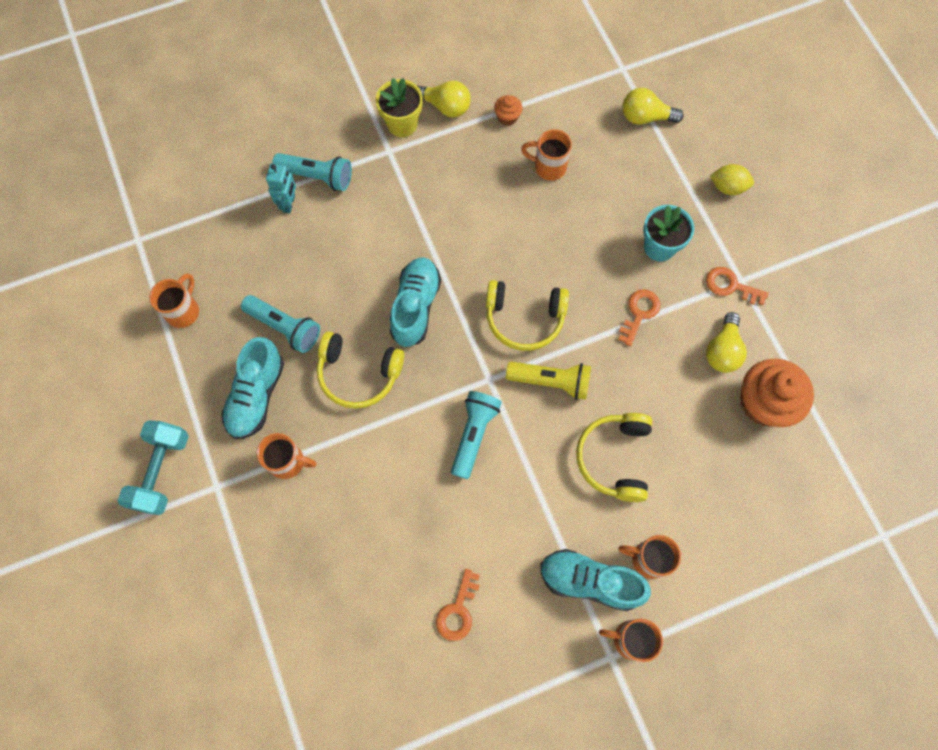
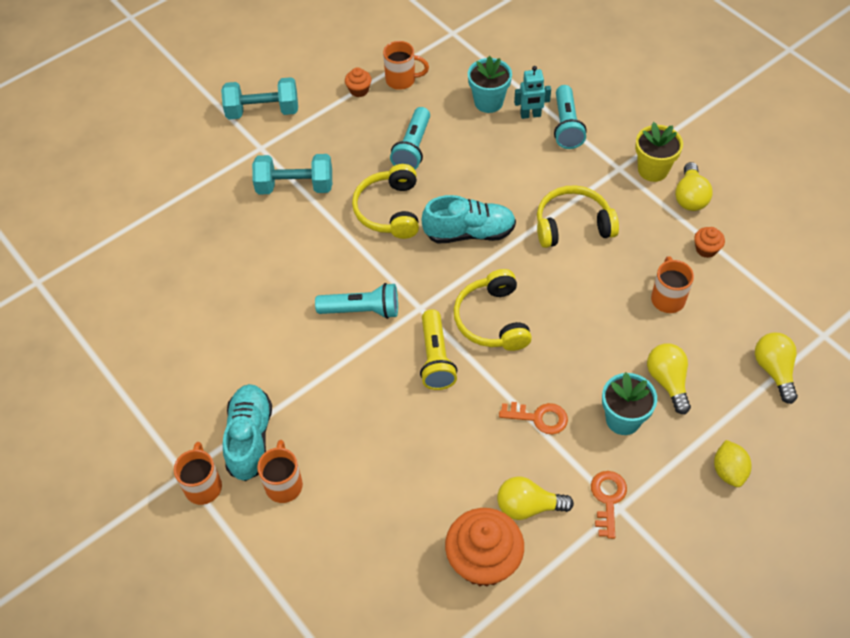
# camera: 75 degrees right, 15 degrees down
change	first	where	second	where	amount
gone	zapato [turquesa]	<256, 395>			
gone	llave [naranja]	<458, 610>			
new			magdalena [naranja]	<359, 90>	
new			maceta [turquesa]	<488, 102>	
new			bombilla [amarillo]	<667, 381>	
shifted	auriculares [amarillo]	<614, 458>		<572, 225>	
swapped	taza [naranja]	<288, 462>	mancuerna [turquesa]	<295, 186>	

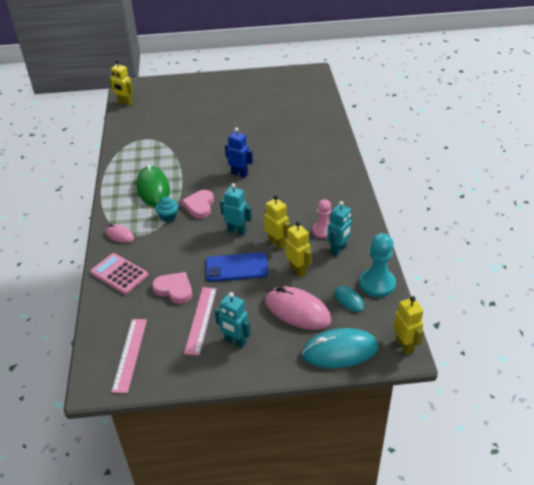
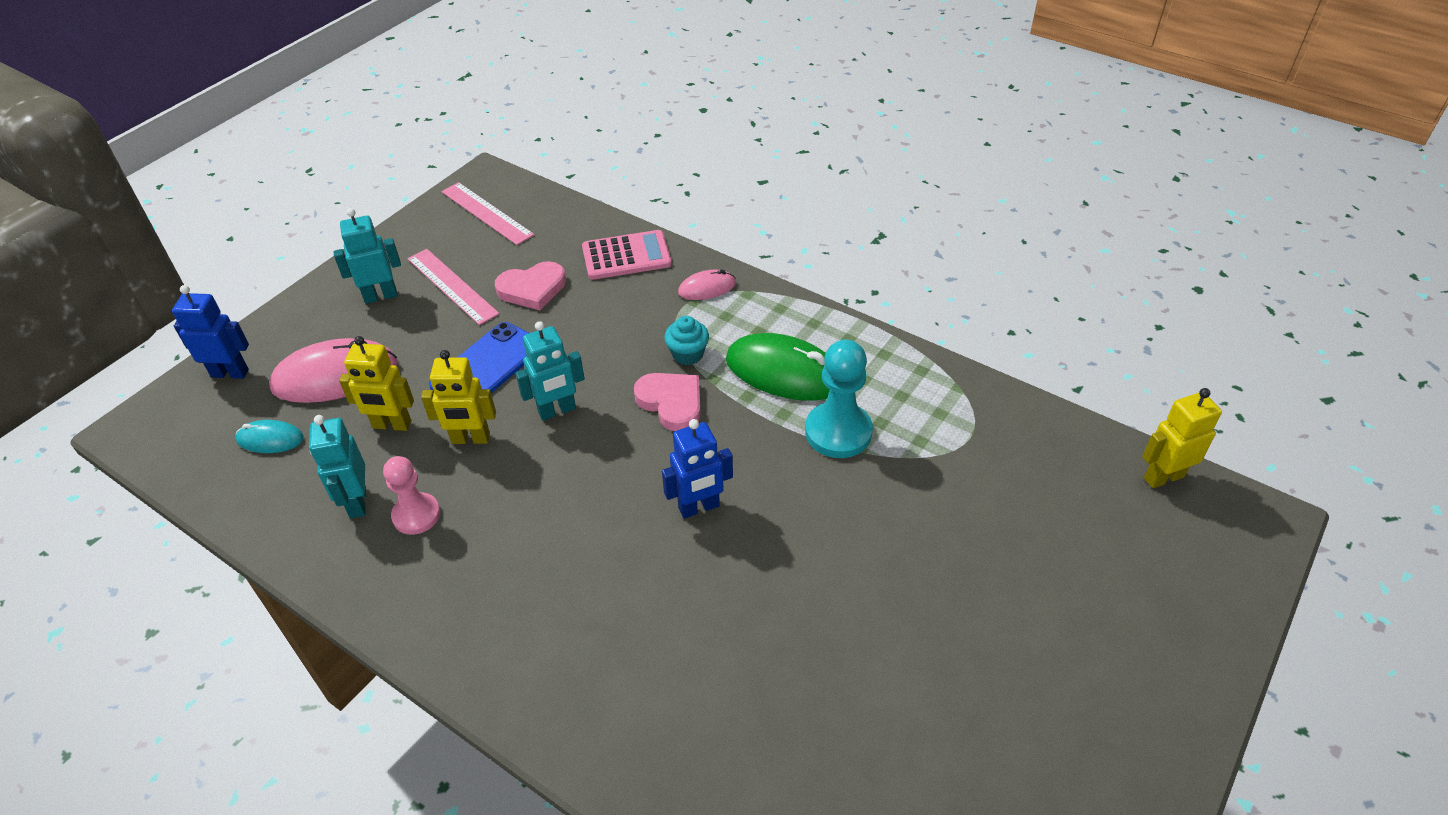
# camera: 130 degrees right, 5 degrees up
change	first	where	second	where	amount
gone	robot [amarillo]	<404, 345>			
shifted	peón [turquesa]	<377, 284>		<838, 432>	
swapped	ratón [turquesa]	<340, 351>	robot [azul]	<230, 373>	

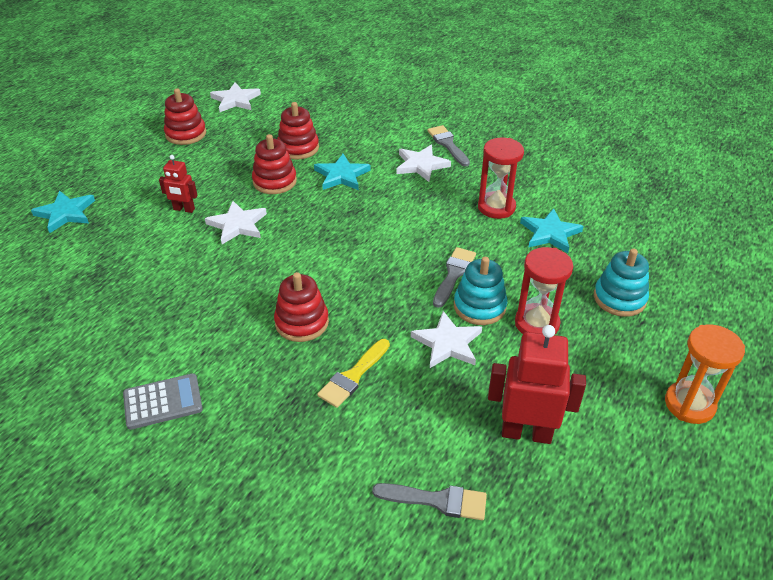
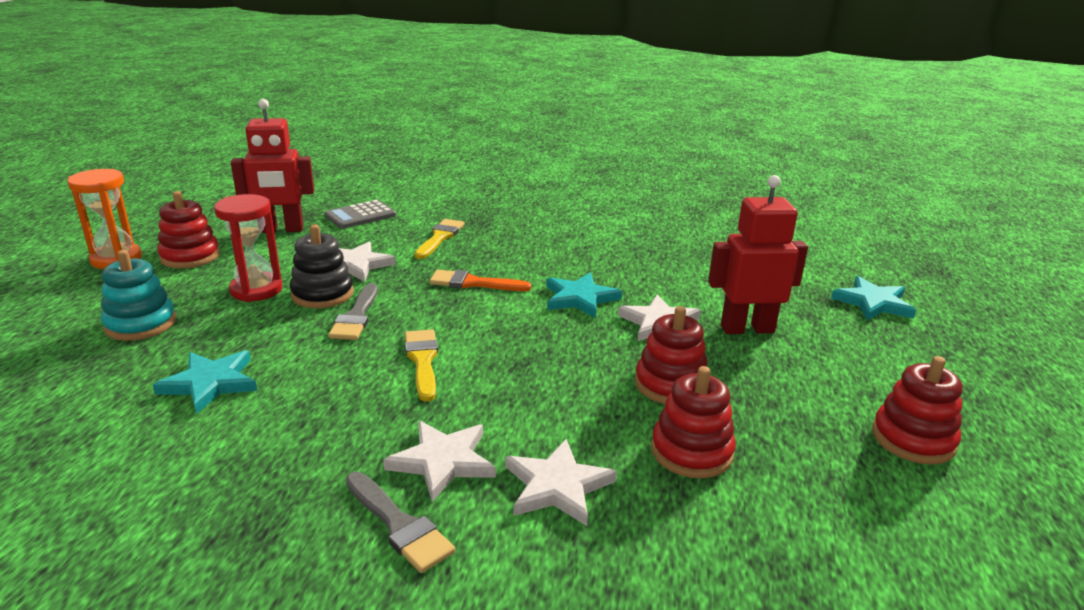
# camera: 160 degrees right, 15 degrees down
change	first	where	second	where	amount
gone	pincel [gris]	<437, 500>			
gone	reloj de arena [rojo]	<496, 207>			
new			pincel [amarillo]	<422, 361>	
new			pincel [naranja]	<473, 283>	
shifted	calculadora [gris]	<163, 402>		<360, 215>	
shifted	estrella [blanco]	<235, 100>		<557, 486>	
shifted	juguete apilable [rojo]	<302, 322>		<190, 256>	
shifted	estrella [turquesa]	<341, 175>		<580, 298>	
repainted	juguete apilable [turquesa]	<479, 306>	juguete apilable [negro]	<322, 294>	
scaled	robot [rojo]	<184, 209>		<747, 329>	x1.80

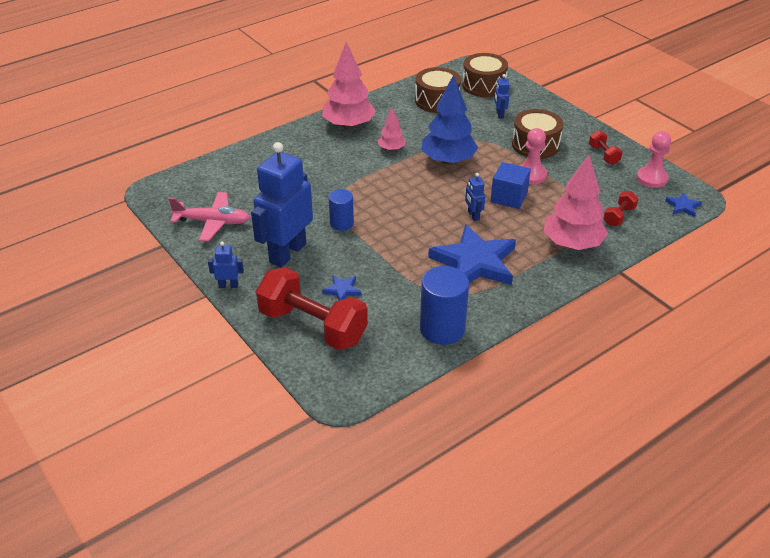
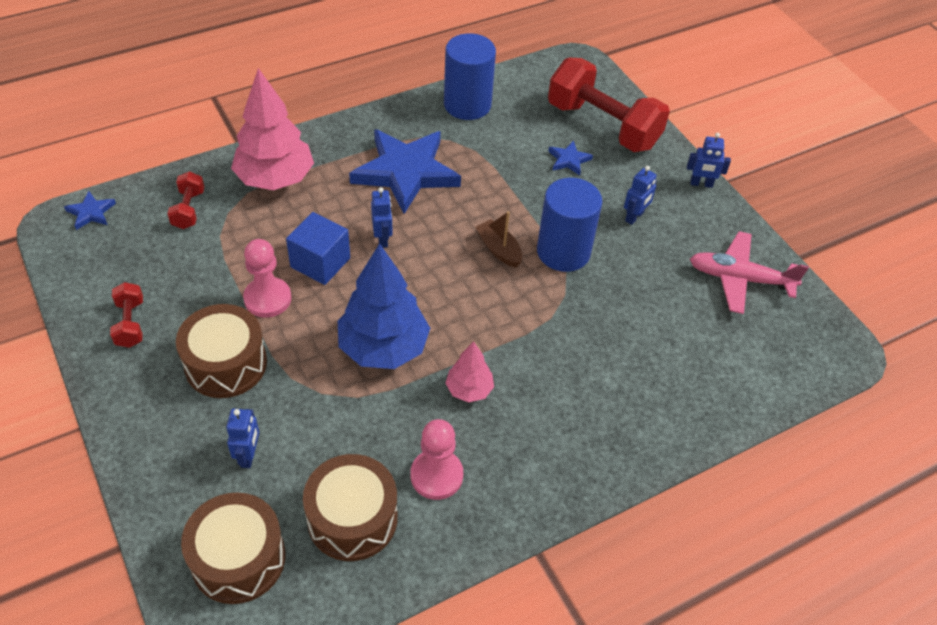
# camera: 175 degrees left, 10 degrees up
change	first	where	second	where	amount
gone	árbol [rosa]	<349, 125>			
new			barco [marrón]	<499, 249>	
shifted	peón [rosa]	<652, 178>		<436, 475>	
rotated	mancuerna [rojo]	<619, 216>		<188, 209>	45 degrees counterclockwise
scaled	robot [azul]	<287, 253>		<634, 217>	x0.42
scaled	cilindro [azul]	<341, 223>		<563, 252>	x1.67

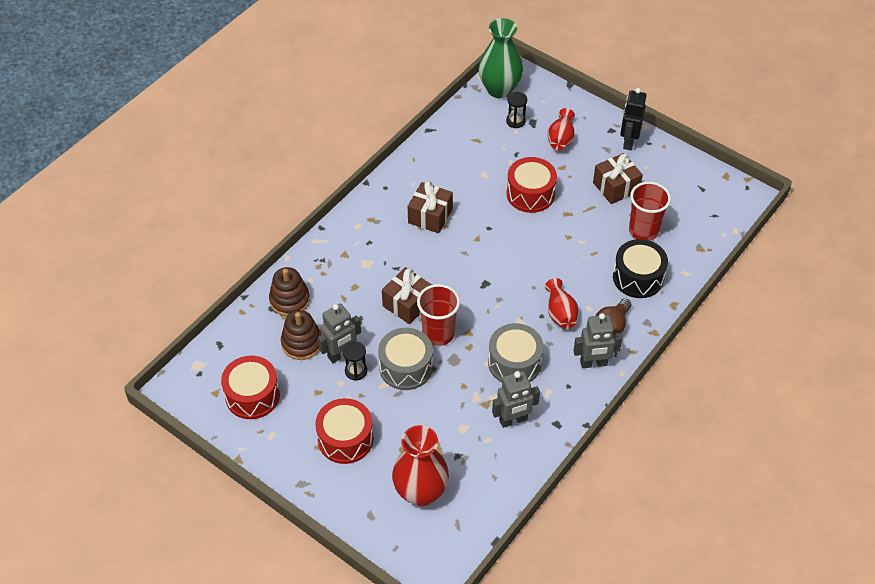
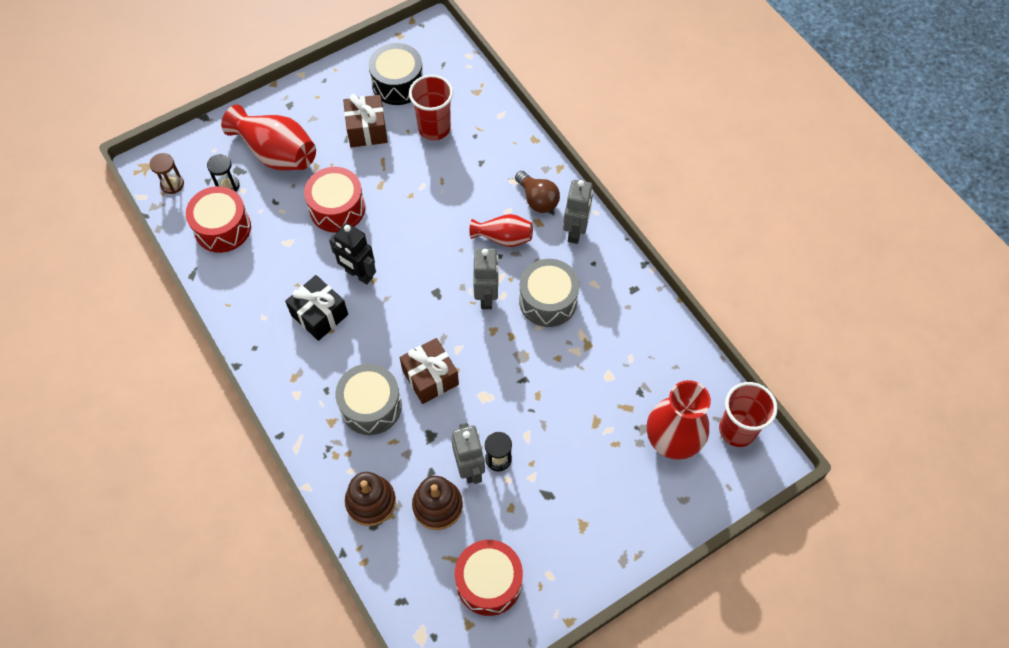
# camera: 70 degrees left, 10 degrees up
change	first	where	second	where	amount
shifted	tambor [rojo]	<345, 439>		<222, 228>	
shifted	tambor [gris]	<406, 367>		<371, 406>	
shifted	vaso [rojo]	<438, 334>		<737, 430>	
shifted	robot [gris]	<513, 420>		<487, 297>	
shifted	tambor [negro]	<638, 277>		<398, 84>	
shifted	robot [negro]	<628, 141>		<358, 274>	
swapped	florero [verde]	<499, 89>	reloj de arena [marrón]	<172, 184>	
repainted	regalo [marrón]	<430, 216>	regalo [negro]	<319, 315>	
scaled	florero [rojo]	<561, 139>		<277, 153>	x1.69

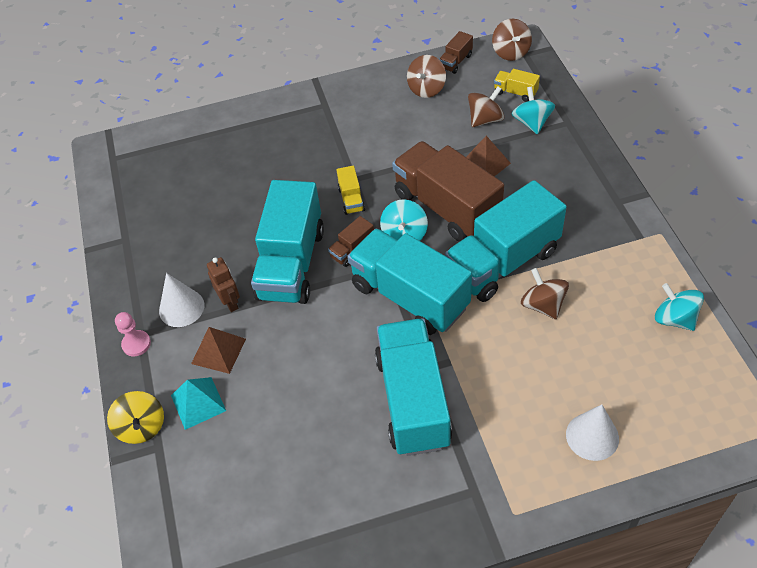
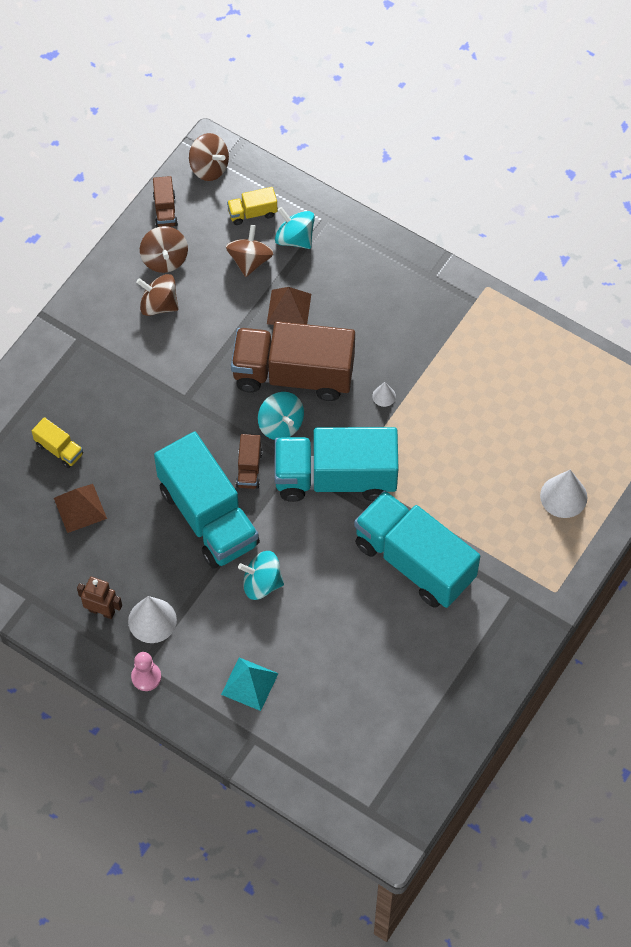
# camera: 45 degrees left, 10 degrees up
change	first	where	second	where	amount
gone	peonza [amarillo]	<141, 427>			
shifted	pirámide [marrón]	<218, 351>		<80, 508>	
shifted	robot [marrón]	<230, 302>		<102, 611>	
shifted	camión [amarillo]	<351, 199>		<59, 449>	
shifted	peonza [marrón]	<543, 305>		<159, 305>	
shifted	peonza [turquesa]	<674, 318>		<261, 583>	
swapped	camión [turquesa]	<503, 262>	cono [blanco]	<384, 396>	

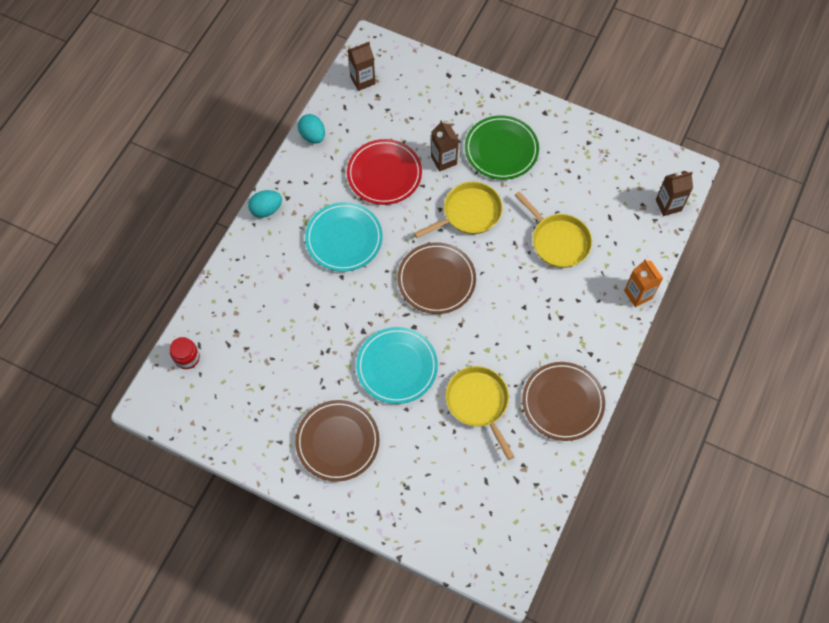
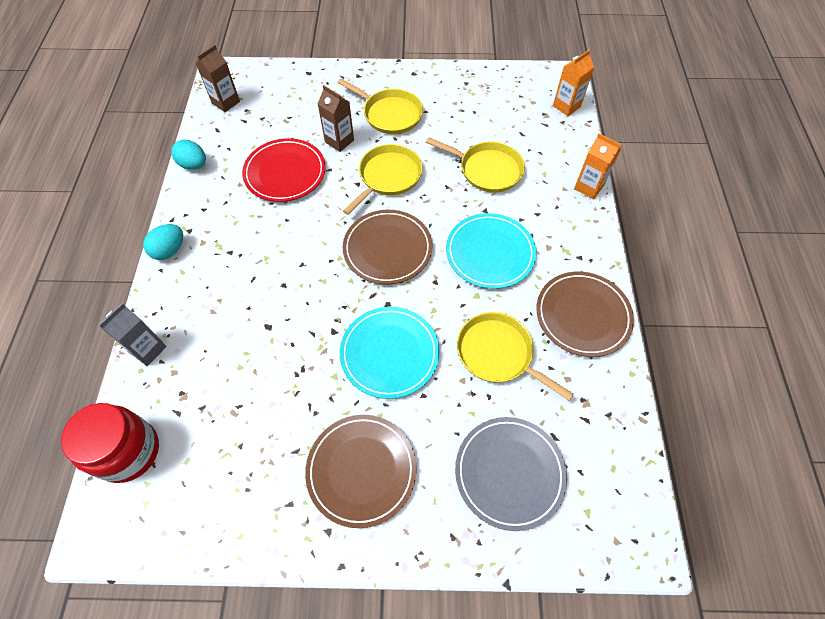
# camera: 25 degrees left, 5 degrees down
change	first	where	second	where	amount
new			cartón de leche [gris]	<148, 349>	
new			plato [gris]	<509, 473>	
shifted	plato [turquesa]	<344, 238>		<490, 253>	
swapped	plato [verde]	<501, 150>	sartén [amarillo]	<390, 114>	
repainted	cartón de leche [marrón]	<668, 205>	cartón de leche [naranja]	<566, 106>	
scaled	tarro [rojo]	<187, 358>		<128, 451>	x1.84

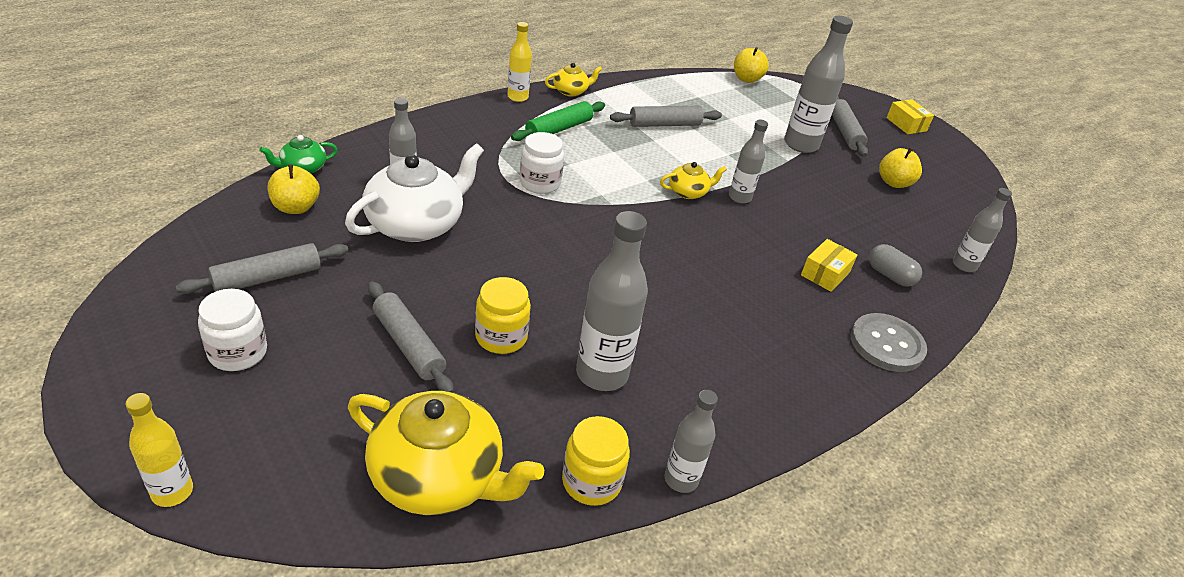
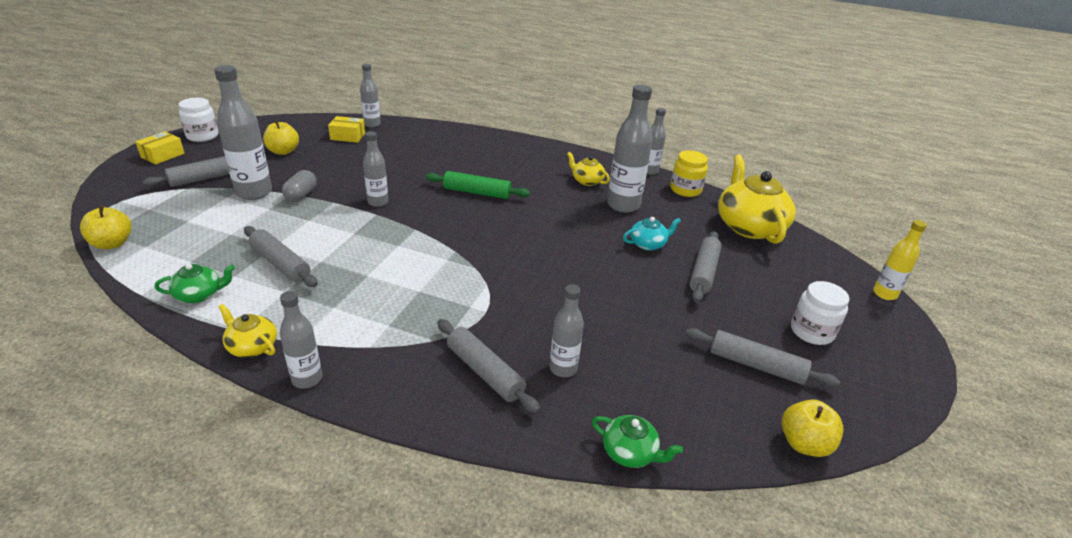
# camera: 120 degrees left, 5 degrees down
change	first	where	second	where	amount
gone	tetera [blanco]	<416, 224>			
gone	botón [gris]	<886, 344>			
new			tetera [verde]	<199, 295>	
new			rodillo [gris]	<485, 372>	
shifted	manzana [amarillo]	<295, 207>		<804, 444>	
shifted	rodillo [verde]	<559, 129>		<477, 192>	
shifted	tarro [blanco]	<540, 183>		<202, 136>	
shifted	tetera [amarillo]	<688, 192>		<587, 181>	
shifted	caja [amarillo]	<825, 274>		<348, 136>	
shifted	cápsula [gris]	<890, 275>		<301, 195>	
swapped	tarro [amarillo]	<501, 337>	tetera [turquesa]	<648, 244>	
repainted	botella [amarillo]	<518, 97>	botella [gris]	<307, 379>	

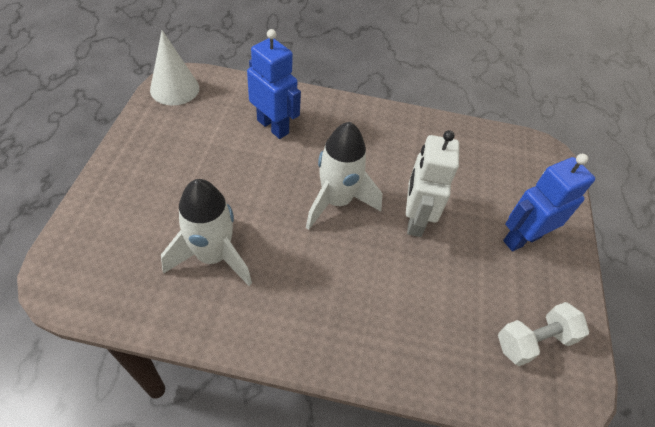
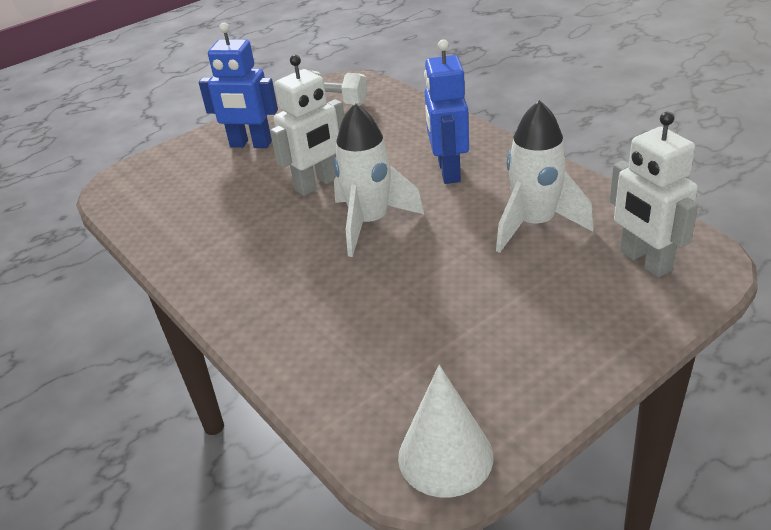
# camera: 130 degrees left, 15 degrees down
change	first	where	second	where	amount
new			robot [blanco]	<644, 261>	
shifted	robot [azul]	<273, 126>		<448, 171>	

